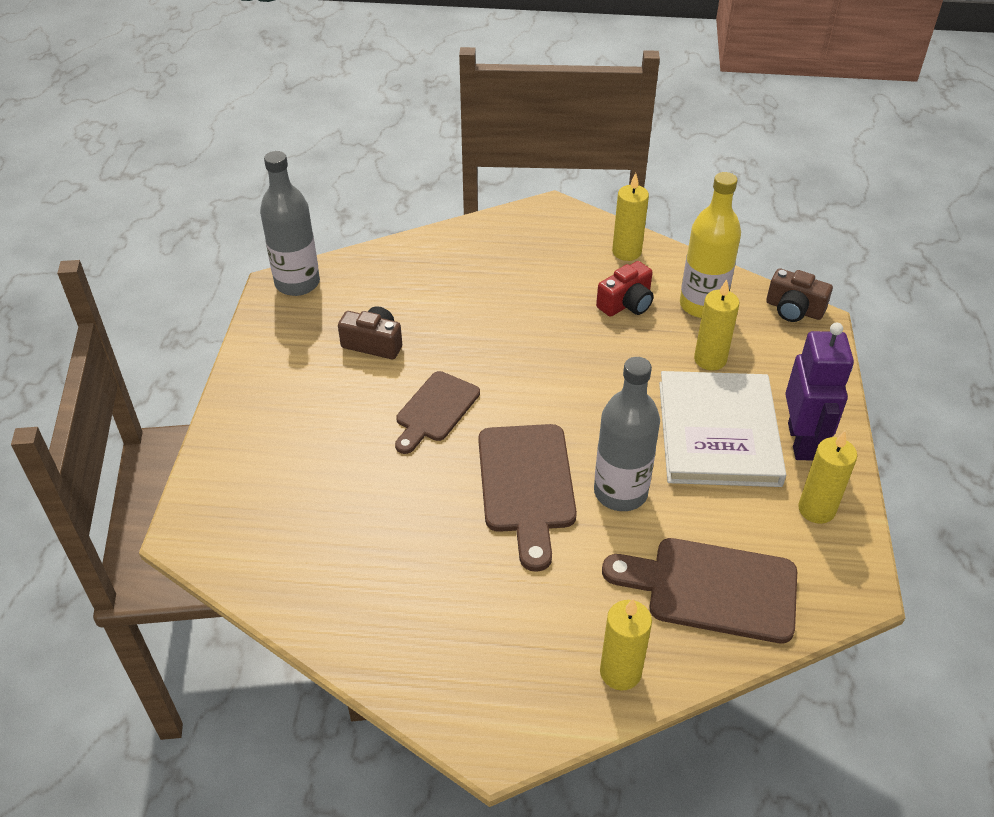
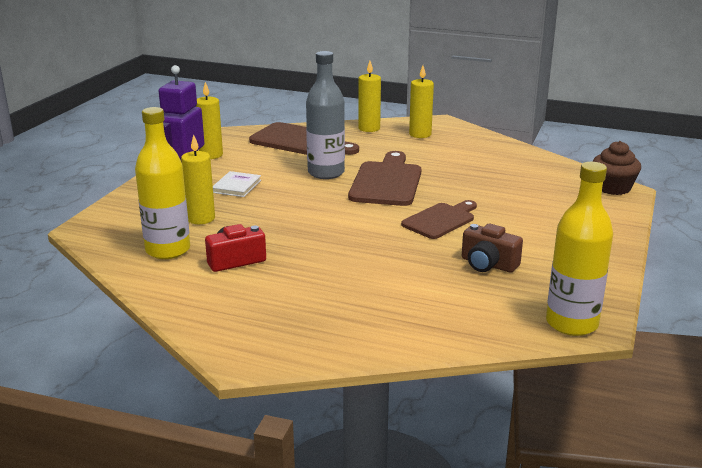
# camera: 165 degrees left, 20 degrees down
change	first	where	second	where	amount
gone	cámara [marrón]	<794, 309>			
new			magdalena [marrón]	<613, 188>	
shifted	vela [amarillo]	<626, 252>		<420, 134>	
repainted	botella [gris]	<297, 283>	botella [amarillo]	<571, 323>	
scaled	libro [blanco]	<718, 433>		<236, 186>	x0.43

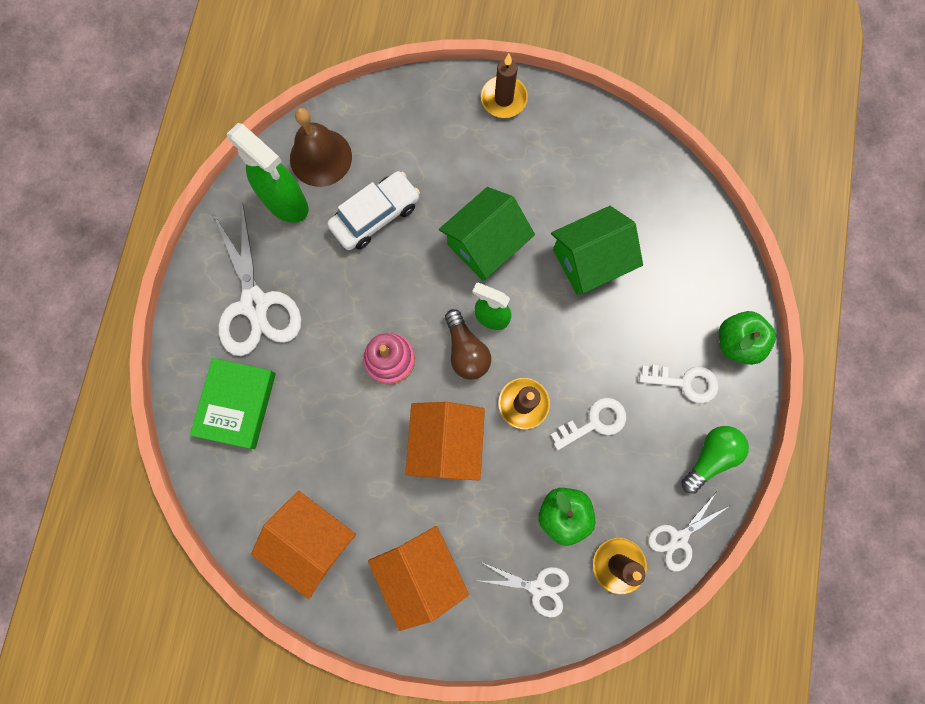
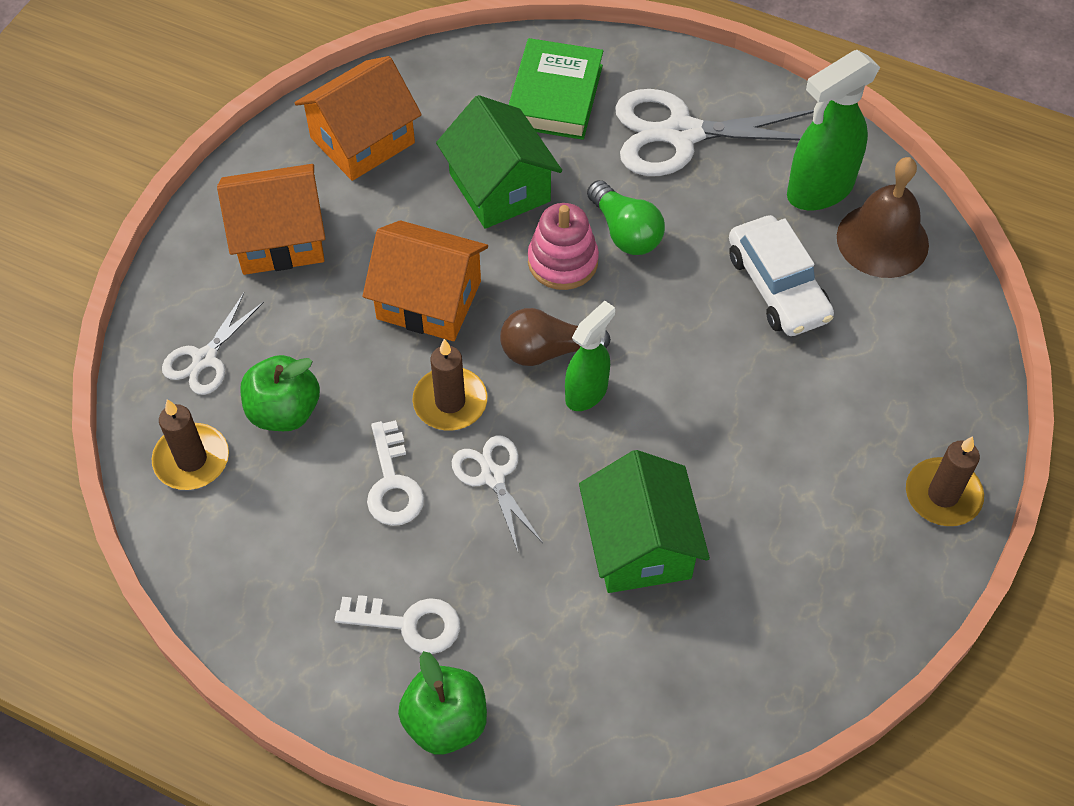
# camera: 105 degrees right, 20 degrees down
change	first	where	second	where	amount
shifted	casa [verde]	<485, 244>		<499, 187>	
shifted	tijeras [blanco]	<678, 538>		<493, 476>	
shifted	bombilla [verde]	<710, 457>		<625, 232>	
rotated	libro [verde]	<237, 404>		<555, 96>	75 degrees clockwise
rotated	llave [blanco]	<684, 382>		<409, 623>	105 degrees counterclockwise

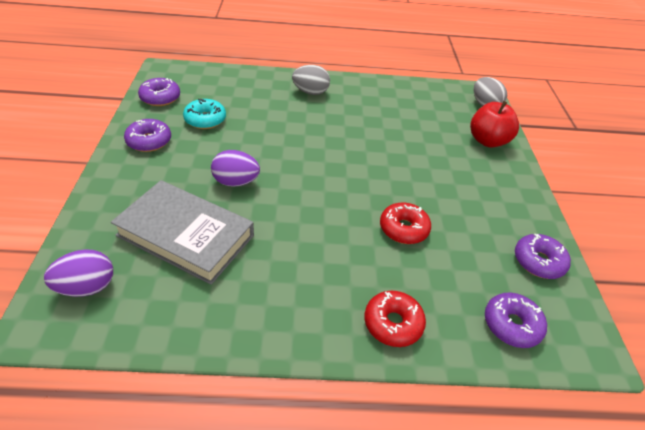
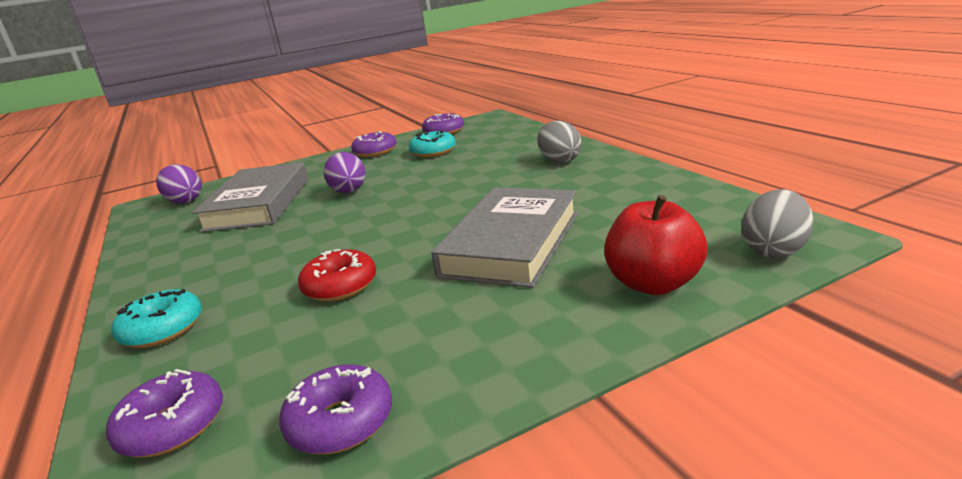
# camera: 70 degrees right, 20 degrees down
change	first	where	second	where	amount
new			libro [gris]	<511, 243>	
repainted	rosquilla [rojo]	<393, 323>	rosquilla [turquesa]	<163, 329>	

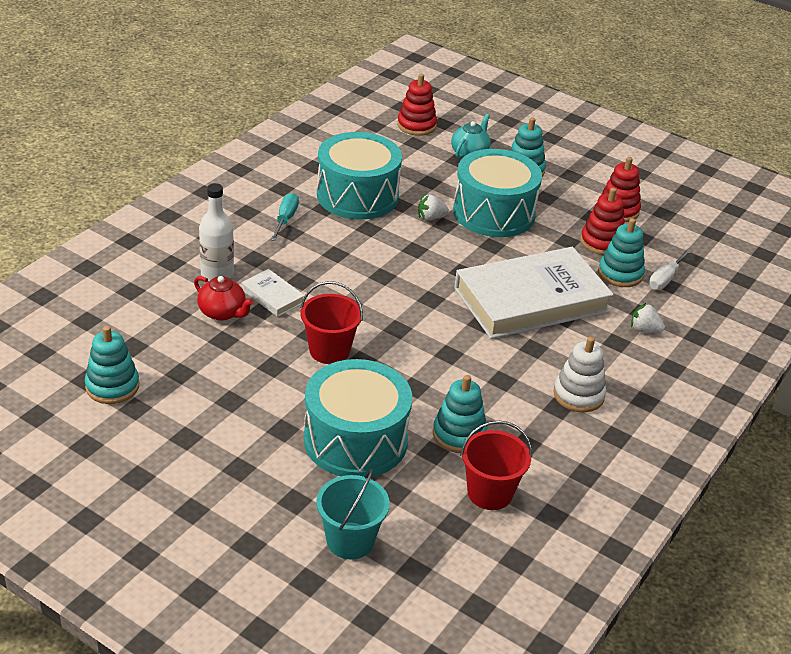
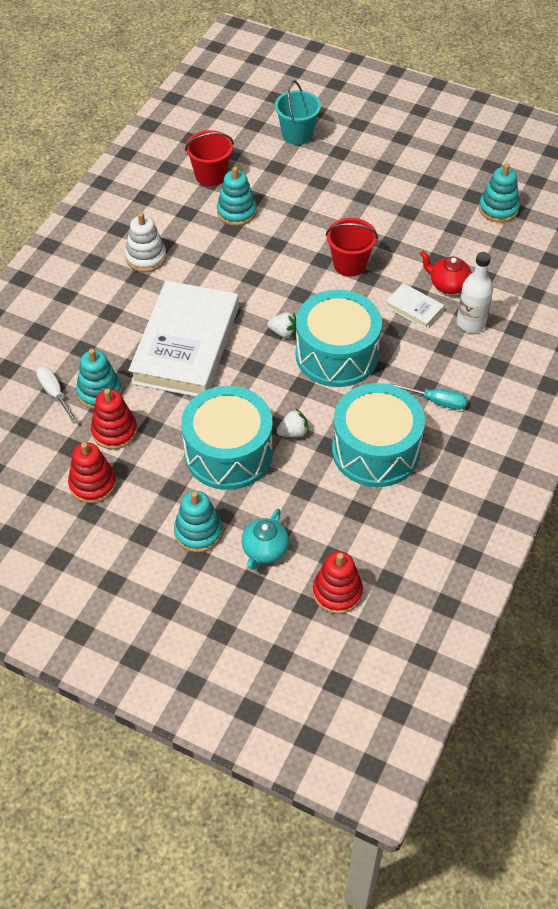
# camera: 175 degrees right, 15 degrees up
change	first	where	second	where	amount
shifted	tambor [turquesa]	<355, 440>		<337, 354>	
shifted	fresa [blanco]	<644, 330>		<283, 332>	
rotated	destornillador [turquesa]	<285, 219>		<436, 401>	75 degrees counterclockwise
rotated	libro [blanco]	<531, 300>		<186, 345>	45 degrees counterclockwise
rotated	destornillador [blanco]	<665, 278>		<55, 394>	60 degrees counterclockwise

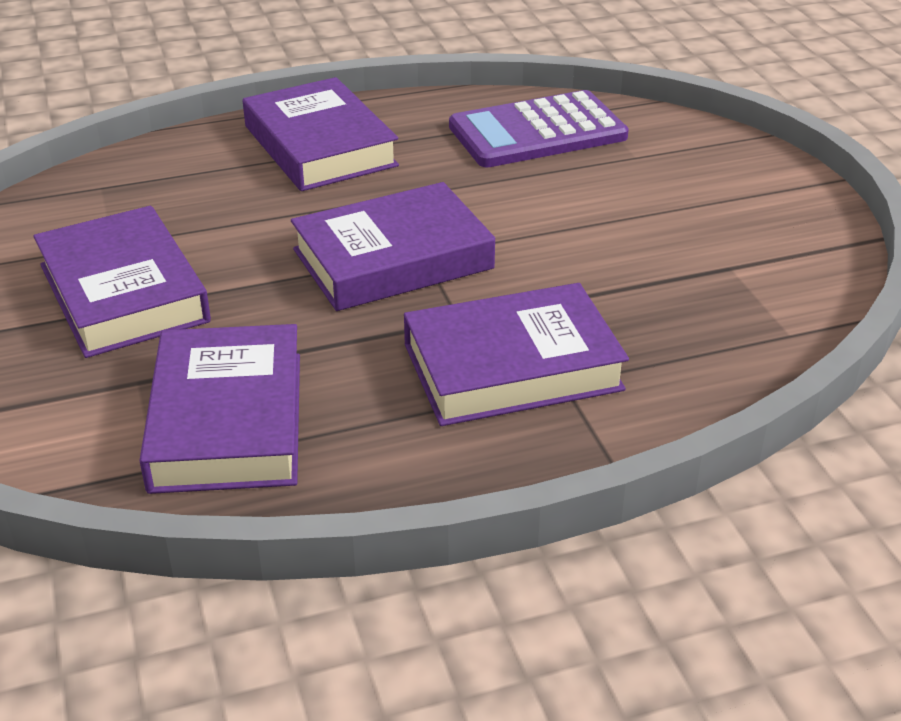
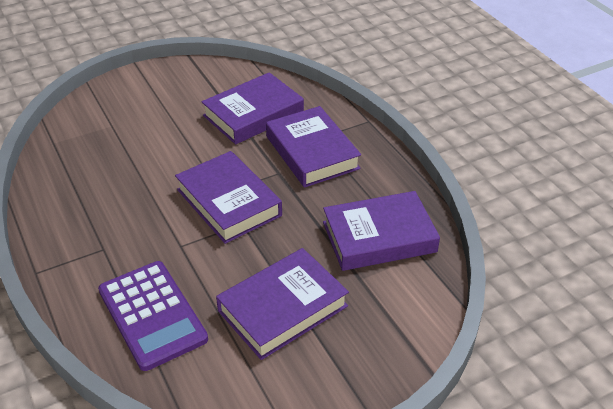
# camera: 100 degrees left, 5 degrees up
change	first	where	second	where	amount
shifted	libro [morado]	<319, 146>		<253, 114>	
shifted	calculadora [morado]	<537, 132>		<152, 315>	

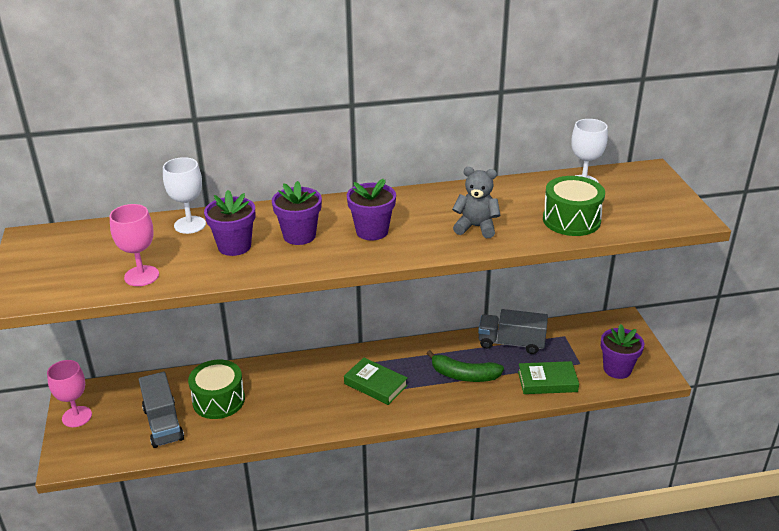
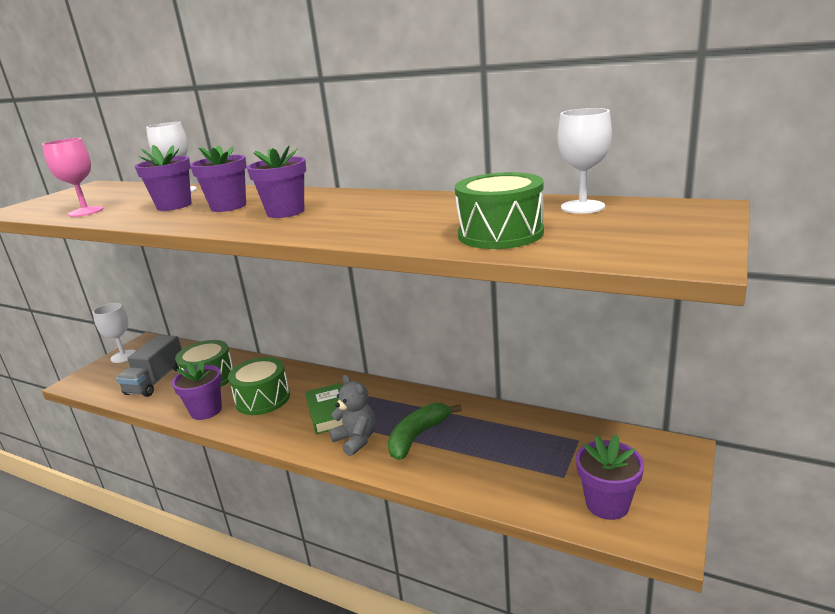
# camera: 40 degrees right, 10 degrees down
change	first	where	second	where	amount
gone	camión [gris]	<511, 343>			
gone	libro [verde]	<547, 381>			
new			maceta [morado]	<206, 410>	
new			tambor [verde]	<263, 399>	
shifted	osito [gris]	<476, 227>		<356, 440>	
repainted	copa [rosa]	<77, 416>	copa [blanco]	<124, 356>	
rotated	plátano [verde]	<464, 375>		<418, 436>	75 degrees clockwise

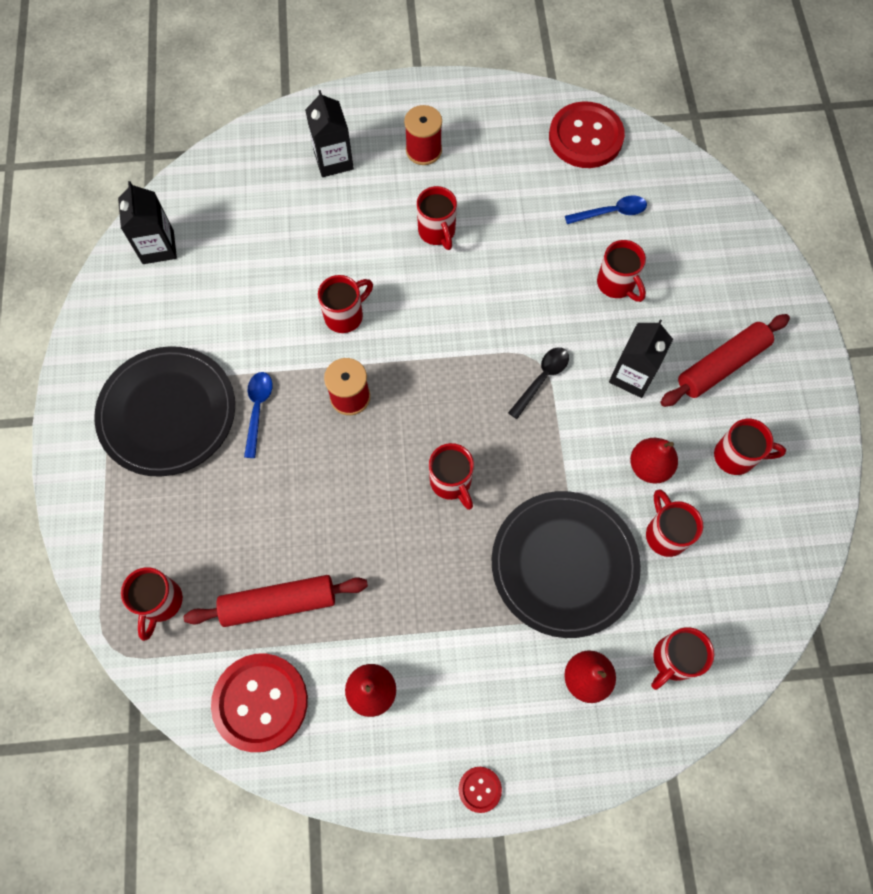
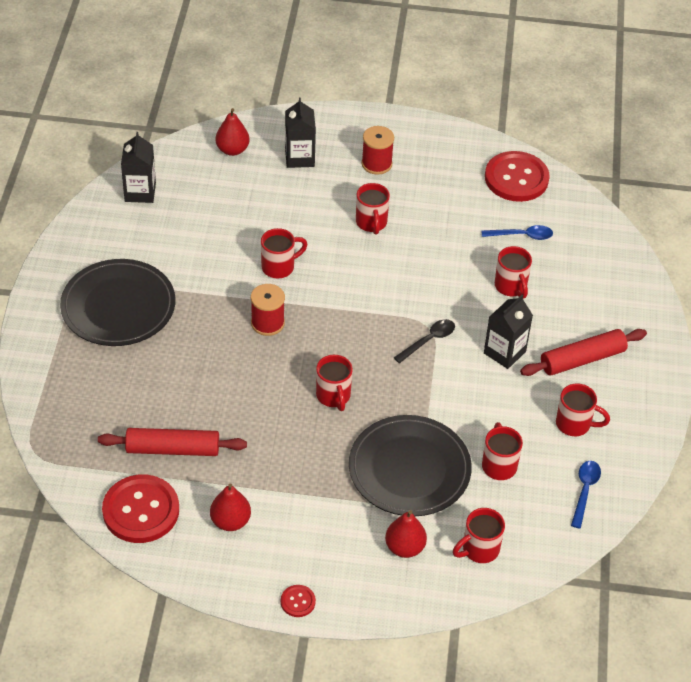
# camera: 10 degrees right, 20 degrees down
change	first	where	second	where	amount
gone	taza [rojo]	<161, 602>			
shifted	cuchara [azul]	<258, 409>		<585, 491>	
shifted	pera [rojo]	<649, 467>		<232, 150>	

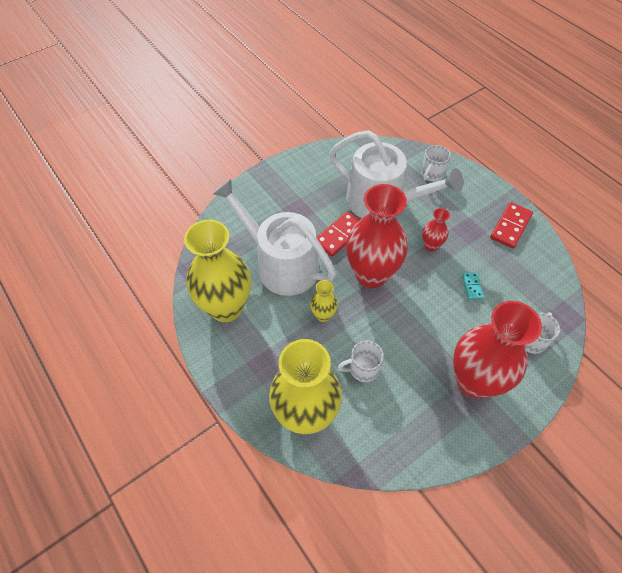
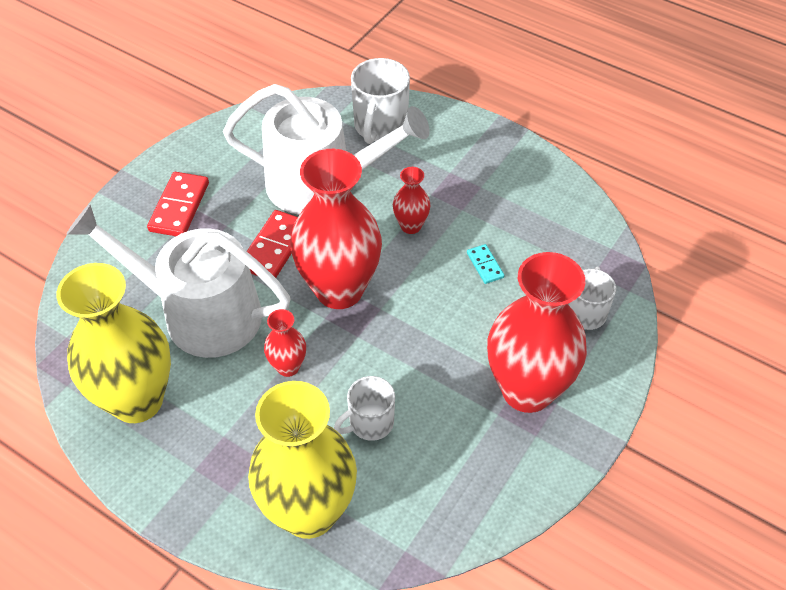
# camera: 20 degrees left, 5 degrees down
change	first	where	second	where	amount
shifted	ficha de dominó [rojo]	<510, 226>		<179, 207>	
repainted	florero [amarillo]	<323, 315>	florero [rojo]	<288, 367>	
scaled	taza [blanco]	<431, 174>		<380, 126>	x1.53

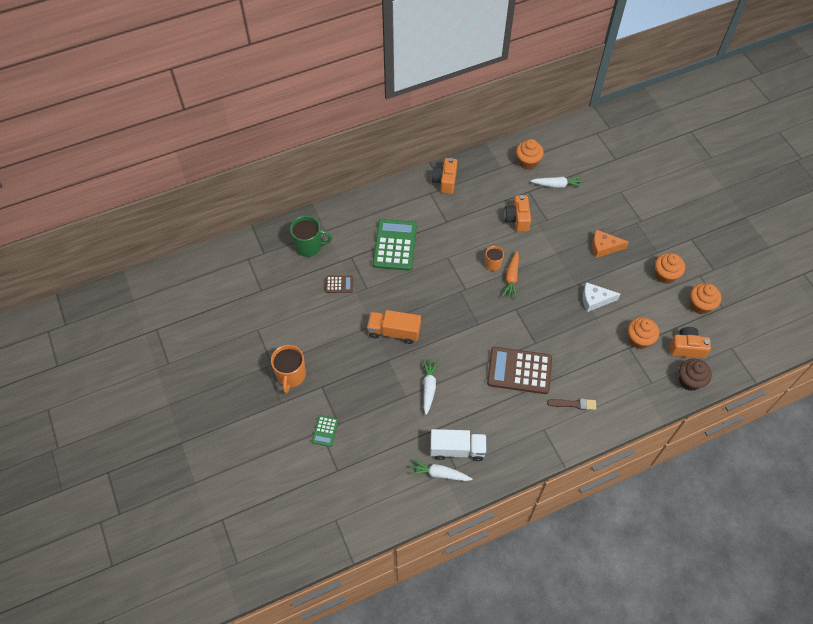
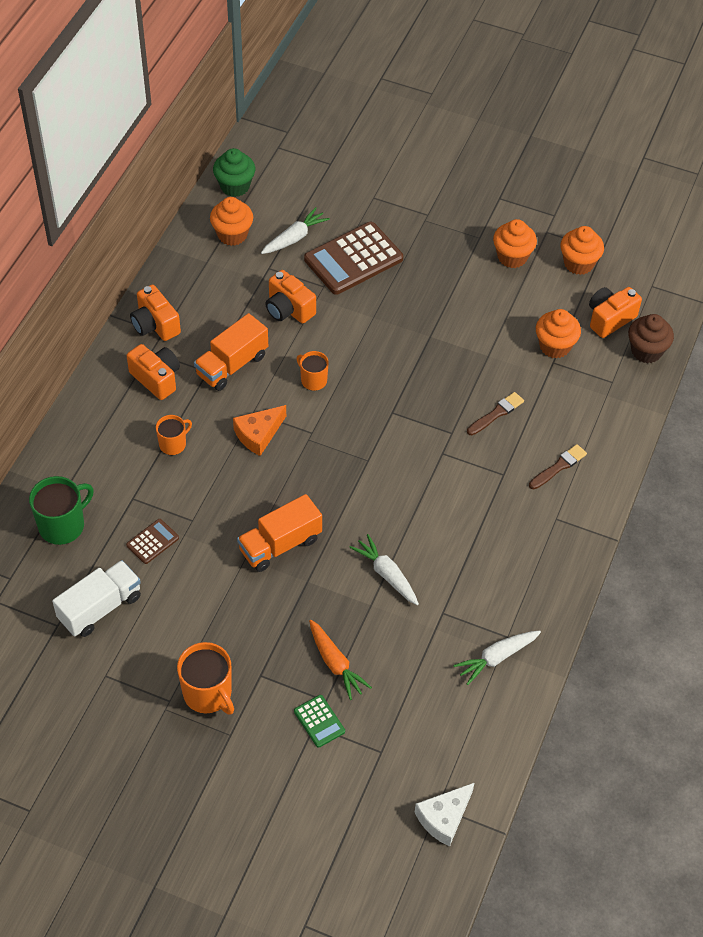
# camera: 45 degrees left, 5 degrees down
change	first	where	second	where	amount
new			cámara [naranja]	<156, 378>	
new			camión [naranja]	<232, 365>	
new			magdalena [verde]	<235, 186>	
new			pincel [marrón]	<496, 413>	
shifted	camión [blanco]	<457, 449>		<100, 608>	
shifted	calculadora [marrón]	<519, 371>		<353, 259>	
shifted	zanahoria [naranja]	<511, 278>		<335, 664>	
shifted	queso [blanco]	<595, 300>		<444, 818>	
shifted	queso [naranja]	<604, 247>		<258, 434>	
swapped	calculadora [verde]	<395, 245>	taza [naranja]	<173, 444>	

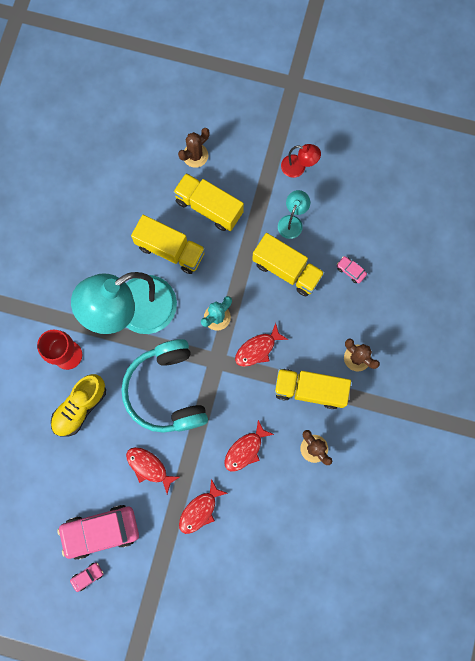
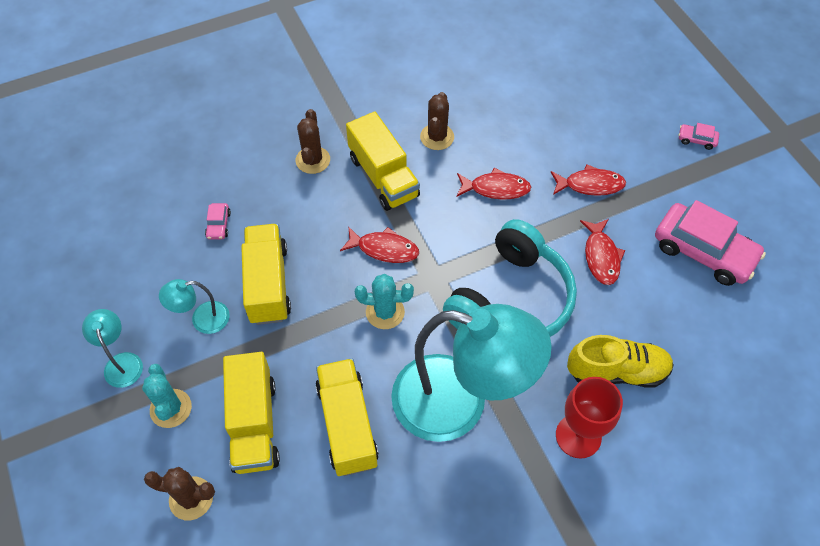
# camera: 130 degrees left, 20 degrees down
change	first	where	second	where	amount
new			cactus [turquesa]	<171, 408>	
shifted	coche [rosa]	<87, 576>		<696, 140>	
repainted	lámpara [rojo]	<298, 168>	lámpara [turquesa]	<122, 362>	

